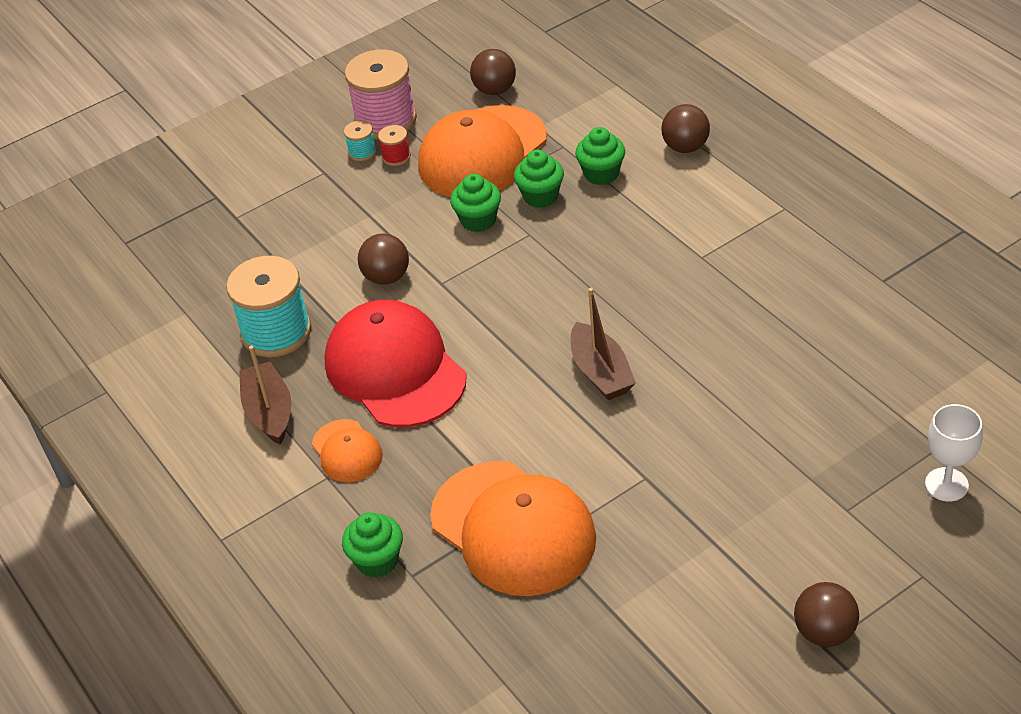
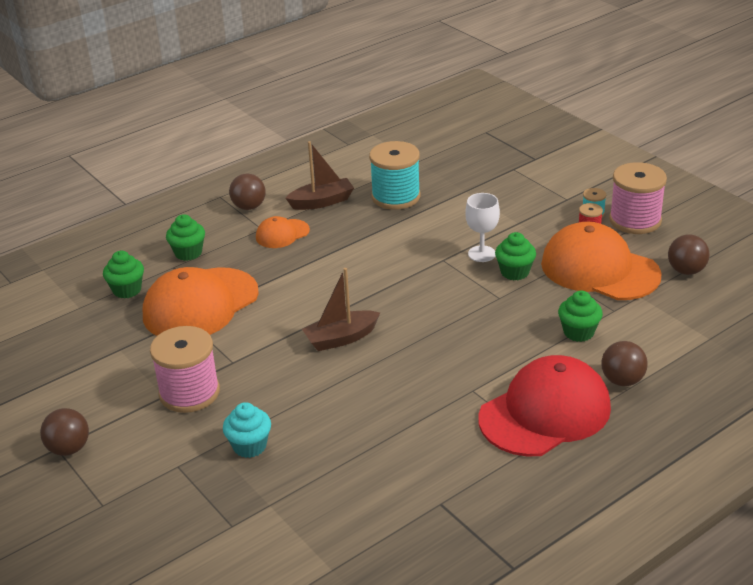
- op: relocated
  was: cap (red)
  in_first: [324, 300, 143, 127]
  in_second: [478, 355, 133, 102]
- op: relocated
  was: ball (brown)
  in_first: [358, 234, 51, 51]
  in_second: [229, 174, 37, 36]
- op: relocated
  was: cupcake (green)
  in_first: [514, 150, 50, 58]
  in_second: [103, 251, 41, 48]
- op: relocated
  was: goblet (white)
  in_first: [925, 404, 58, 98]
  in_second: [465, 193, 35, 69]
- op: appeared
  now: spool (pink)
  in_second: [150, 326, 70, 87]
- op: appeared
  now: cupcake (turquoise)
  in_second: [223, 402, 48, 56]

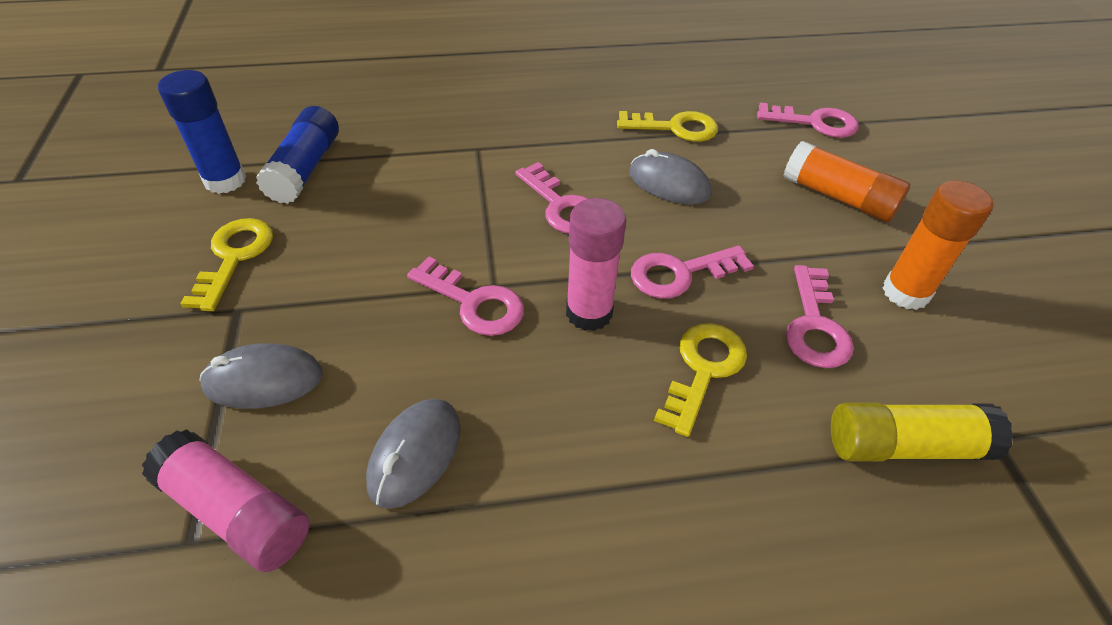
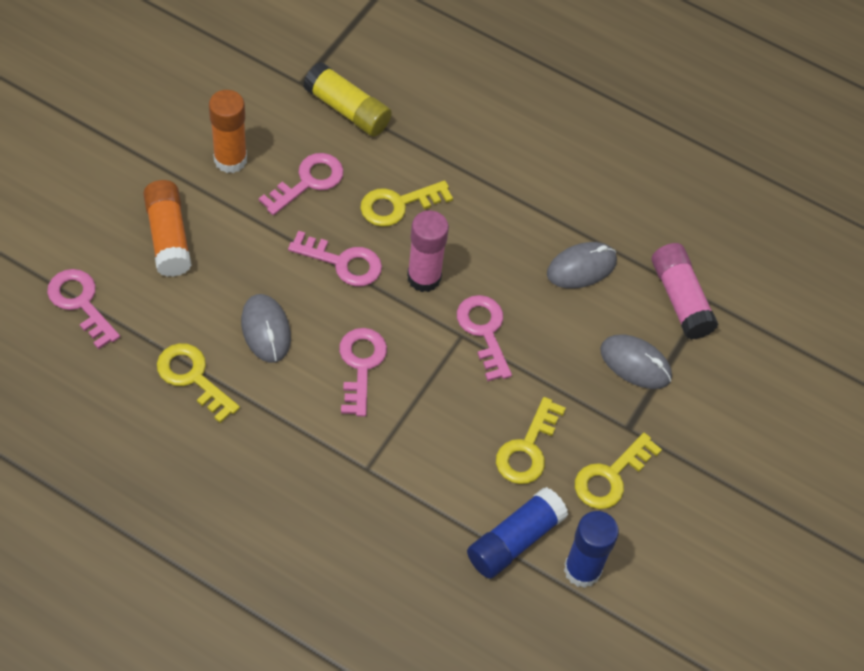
- op: appeared
  now: key (yellow)
  in_second: [496, 397, 70, 87]

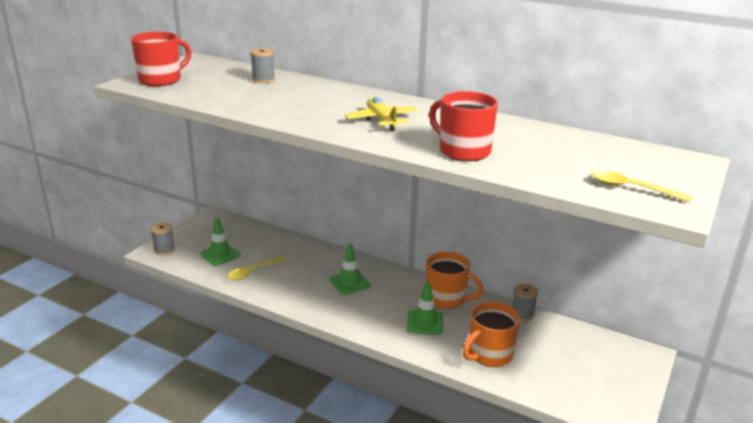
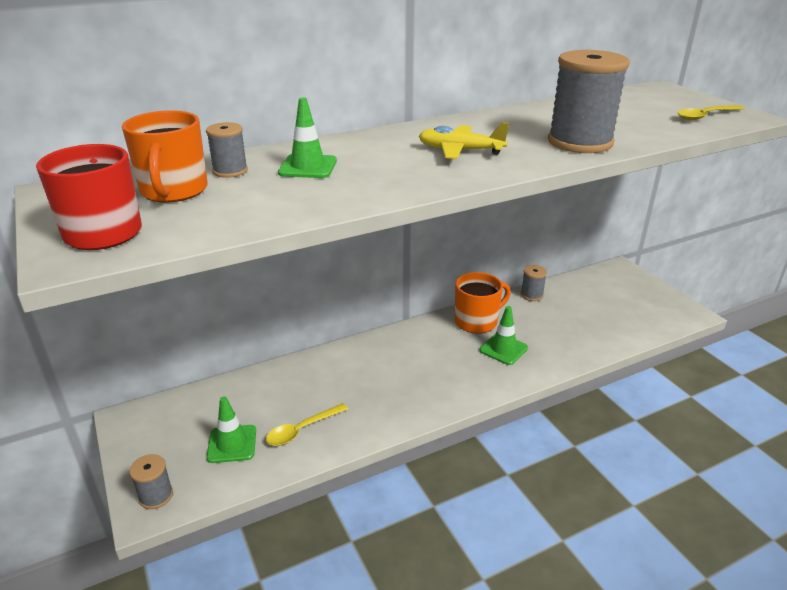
- op: spun
  was: spoon (yellow)
  in_first: [227, 256, 59, 24]
  in_second: [266, 403, 82, 43]
  clockwise: 60
- op: relocated
  was: traffic cone (green)
  in_first: [330, 244, 40, 51]
  in_second: [278, 98, 59, 80]
- op: exchanged
  was: mug (red)
  now: spool (grey)
  in_first: [429, 91, 69, 70]
  in_second: [548, 50, 82, 103]
- op: relocated
  was: mug (orange)
  in_first: [463, 302, 57, 65]
  in_second: [122, 110, 86, 92]

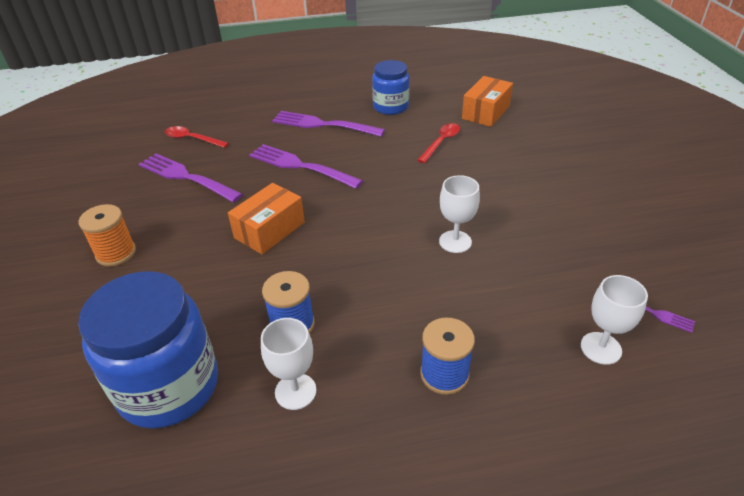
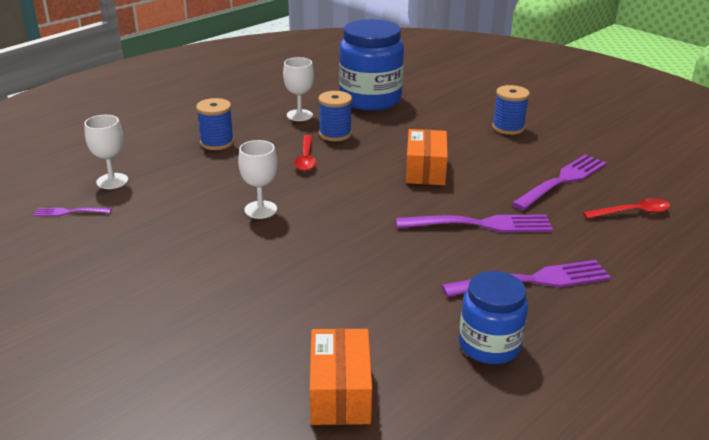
- op: colour
  was: spool (orange)
  now: spool (blue)
  in_first: [79, 204, 57, 62]
  in_second: [492, 85, 38, 50]
- op: spun
  was: fork (purple)
  in_first: [139, 153, 104, 49]
  in_second: [511, 154, 96, 56]
  clockwise: -45
- op: relocated
  was: spoon (red)
  in_first: [417, 123, 43, 40]
  in_second: [294, 135, 22, 36]

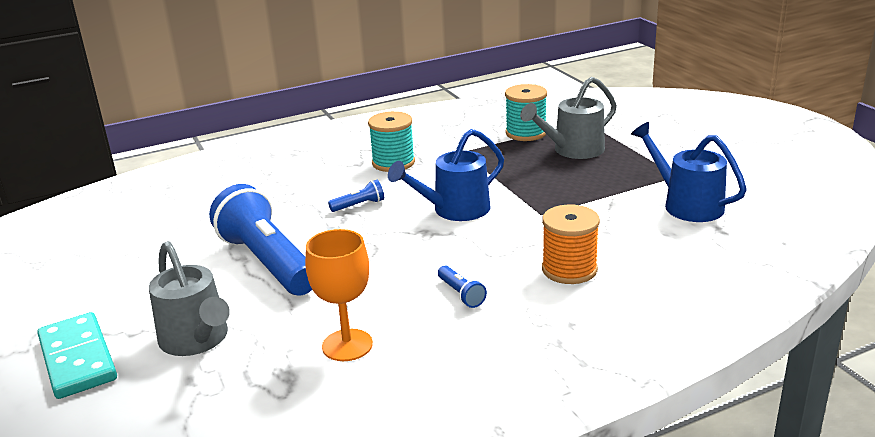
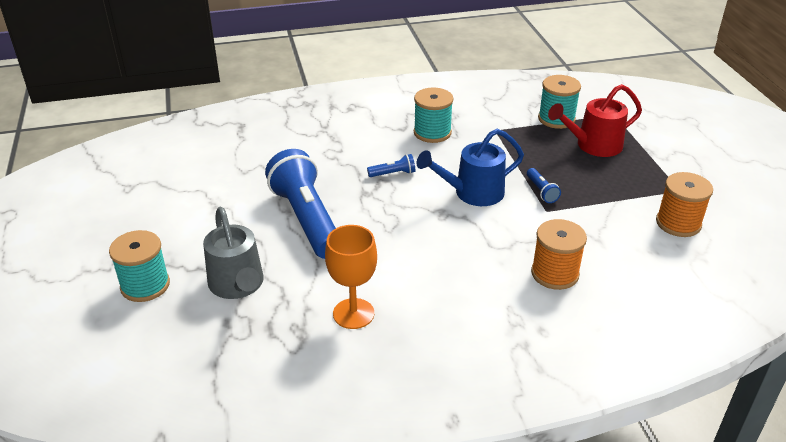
- op: exchanged
  was: domino (turquoise)
  now: spool (turquoise)
  in_first: [37, 312, 80, 87]
  in_second: [109, 230, 61, 72]
- op: relocated
  was: flashlight (blue)
  in_first: [438, 266, 49, 42]
  in_second: [527, 168, 34, 35]
- op: colour
  was: watering can (grey)
  now: watering can (red)
  in_first: [520, 77, 97, 82]
  in_second: [548, 84, 94, 73]
- op: exchanged
  was: watering can (blue)
  now: spool (orange)
  in_first: [631, 122, 116, 100]
  in_second: [656, 172, 57, 65]

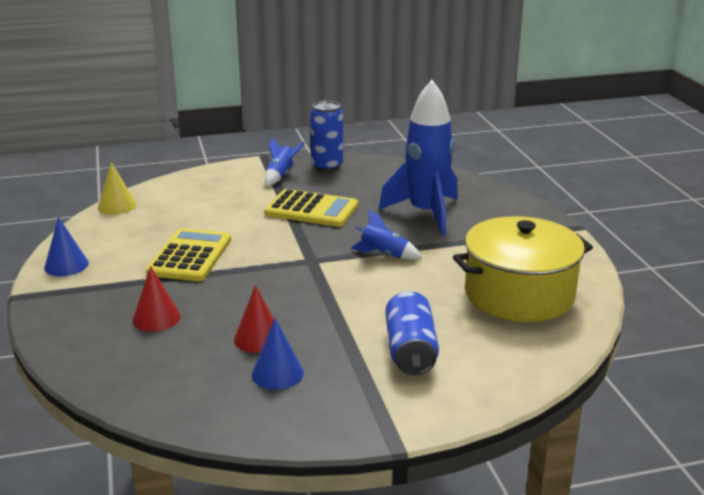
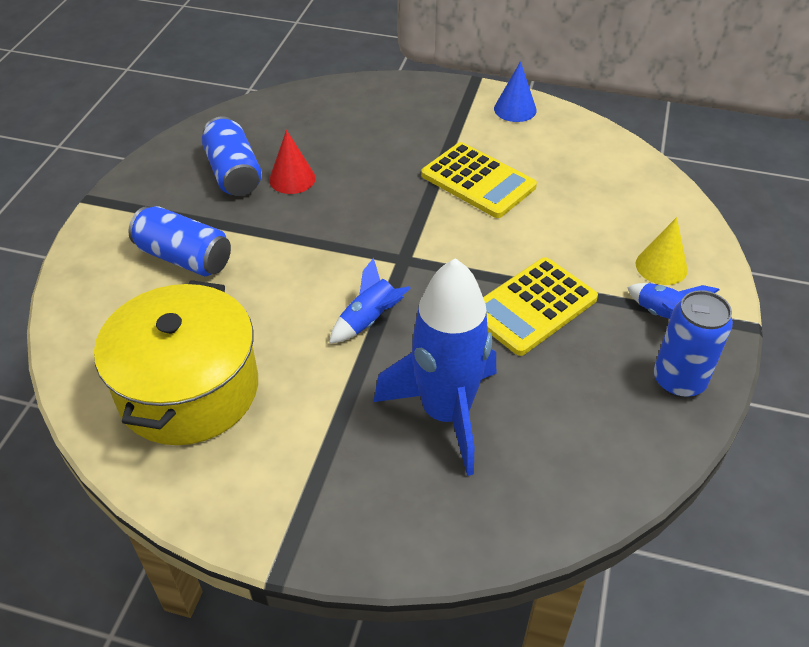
- op: relocated
  was: cone (yellow)
  in_first: [98, 162, 38, 53]
  in_second: [635, 217, 53, 68]
- op: missing
  was: cone (red)
  in_first: [133, 266, 48, 65]
- op: exchanged
  was: cone (blue)
  now: can (blue)
  in_first: [252, 318, 52, 72]
  in_second: [202, 117, 60, 79]

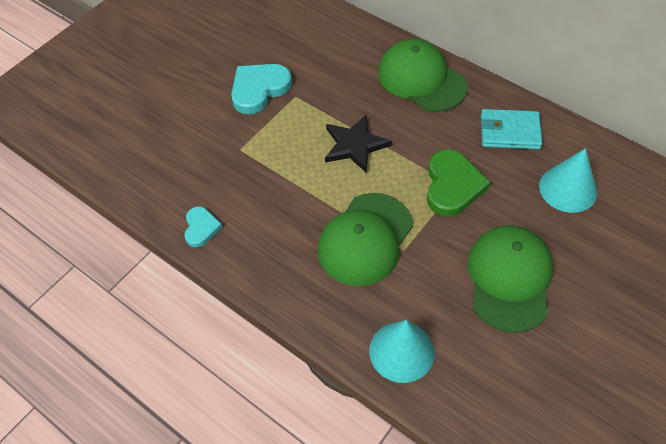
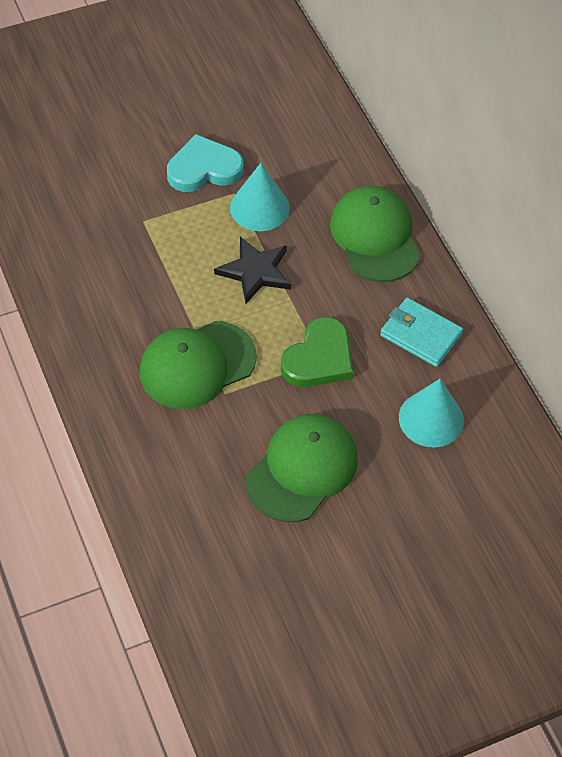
- op: missing
  was: heart (turquoise)
  in_first: [184, 206, 38, 41]
- op: relocated
  was: cone (turquoise)
  in_first: [369, 320, 66, 63]
  in_second: [230, 163, 60, 68]

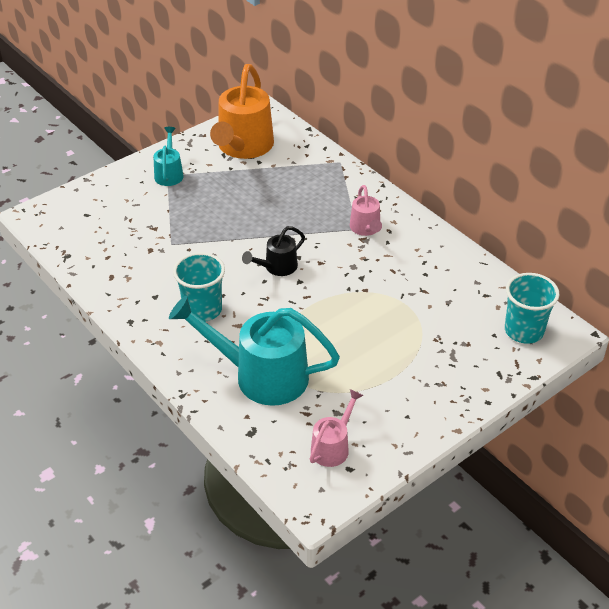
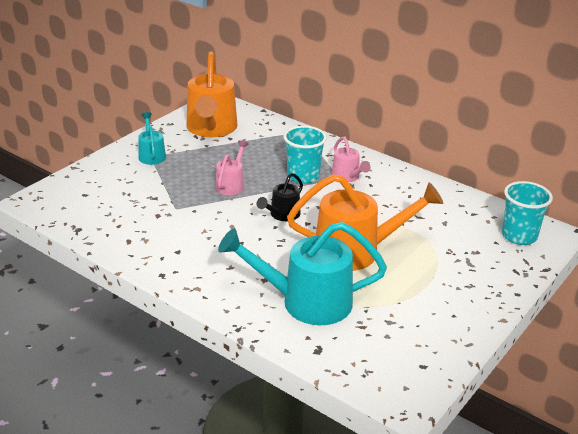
- op: relocated
  was: cup (turquoise)
  in_first: [173, 252, 52, 70]
  in_second: [283, 126, 44, 58]
- op: relocated
  was: watering can (pink)
  in_first: [310, 389, 53, 78]
  in_second: [215, 140, 34, 55]
- op: appeared
  now: watering can (orange)
  in_second: [287, 174, 156, 97]

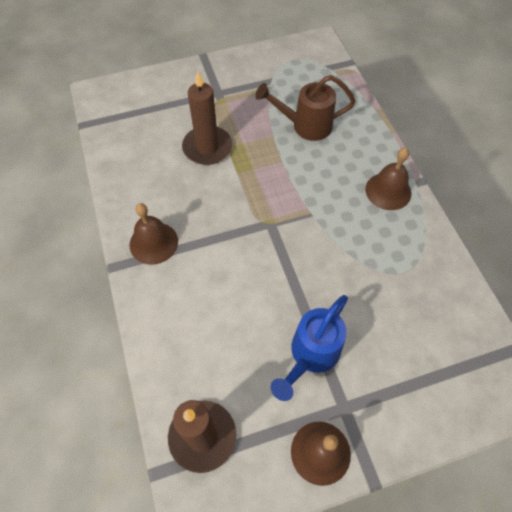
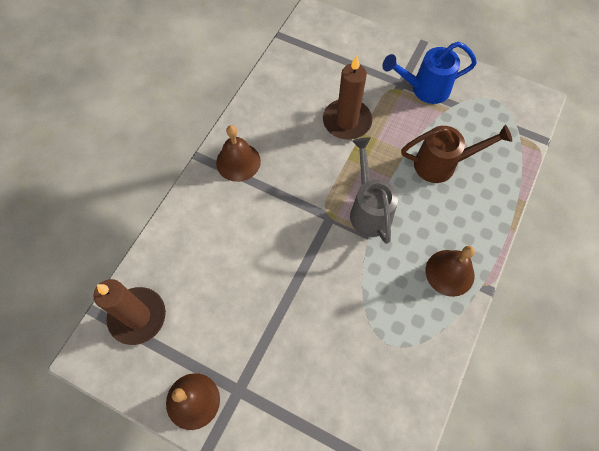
- op: spun
  was: watering can (brown)
  in_first: [255, 75, 101, 66]
  in_second: [401, 125, 111, 58]
  clockwise: 135
- op: relocated
  was: watering can (blue)
  in_first: [271, 295, 77, 106]
  in_second: [383, 42, 94, 62]
- op: appeared
  now: watering can (grey)
  in_second: [350, 137, 48, 107]

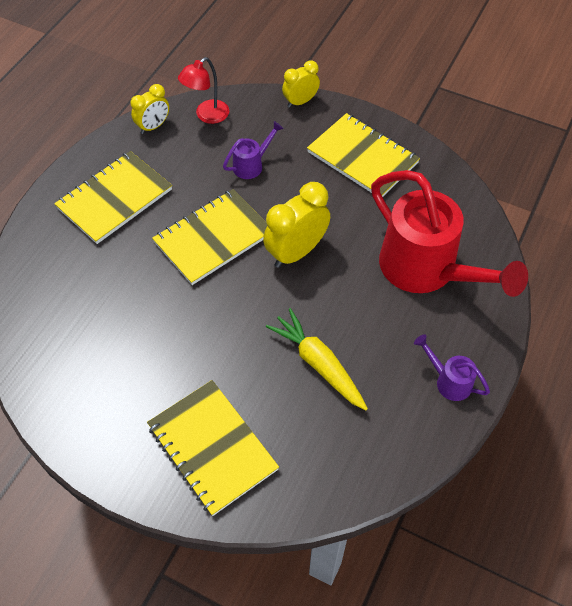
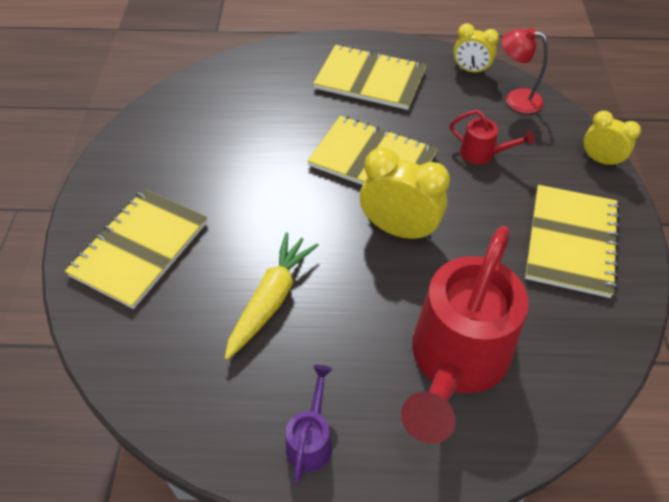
- op: colour
  was: watering can (purple)
  now: watering can (red)
  in_first: [223, 121, 61, 58]
  in_second: [450, 110, 85, 54]

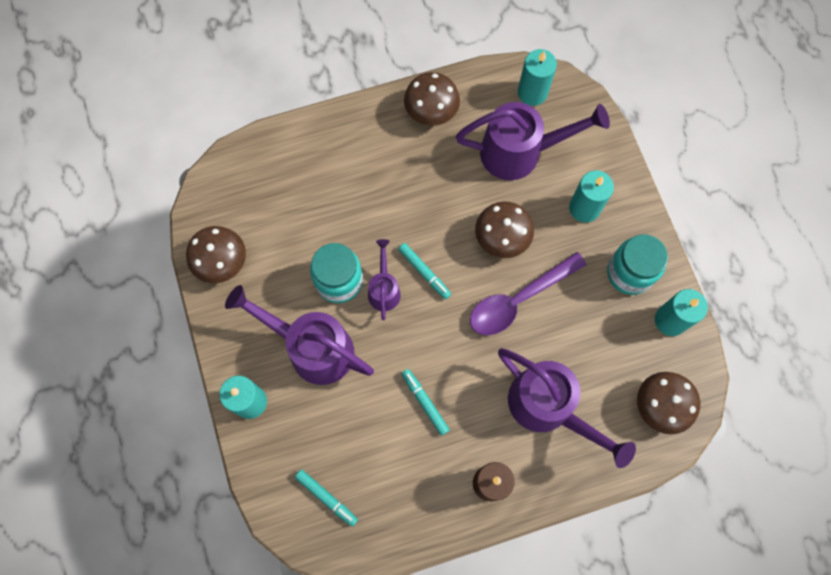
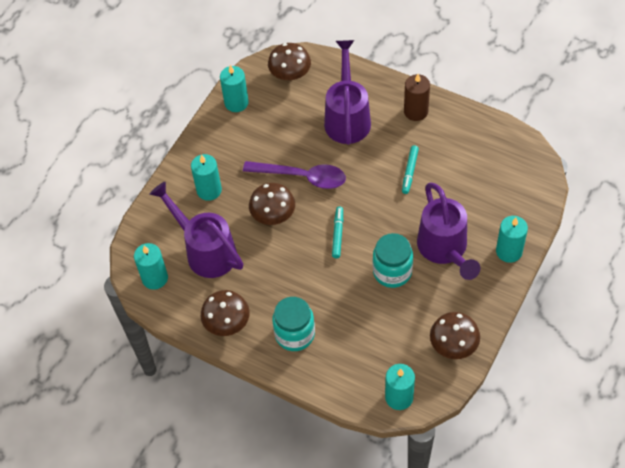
- op: missing
  was: marker (turquoise)
  in_first: [295, 469, 63, 58]
- op: missing
  was: watering can (purple)
  in_first: [368, 239, 33, 81]
- op: relocated
  was: jar (turquoise)
  in_first: [607, 234, 61, 61]
  in_second: [272, 297, 43, 54]
- op: appeared
  now: candle (turquoise)
  in_second: [385, 364, 30, 46]

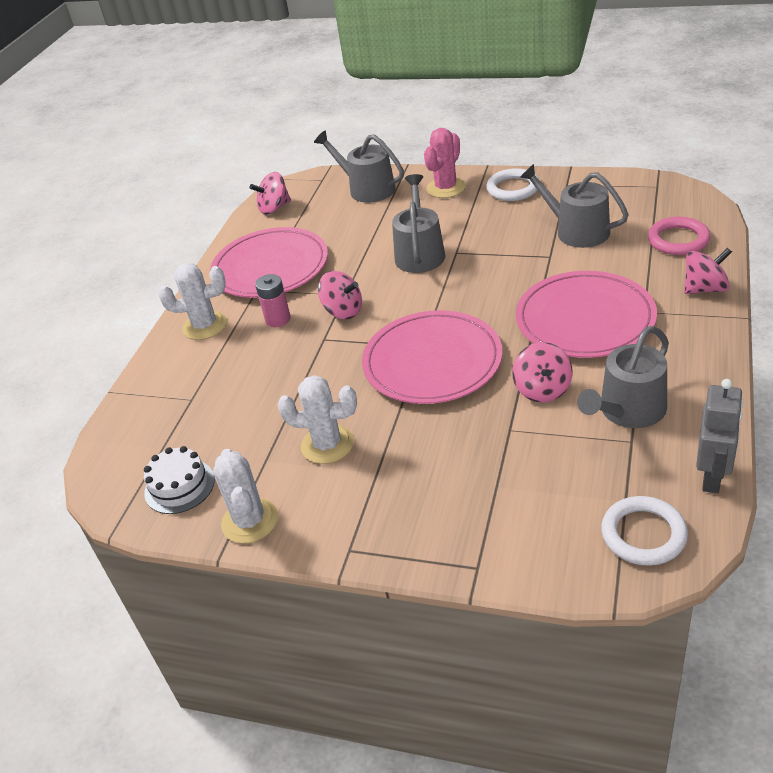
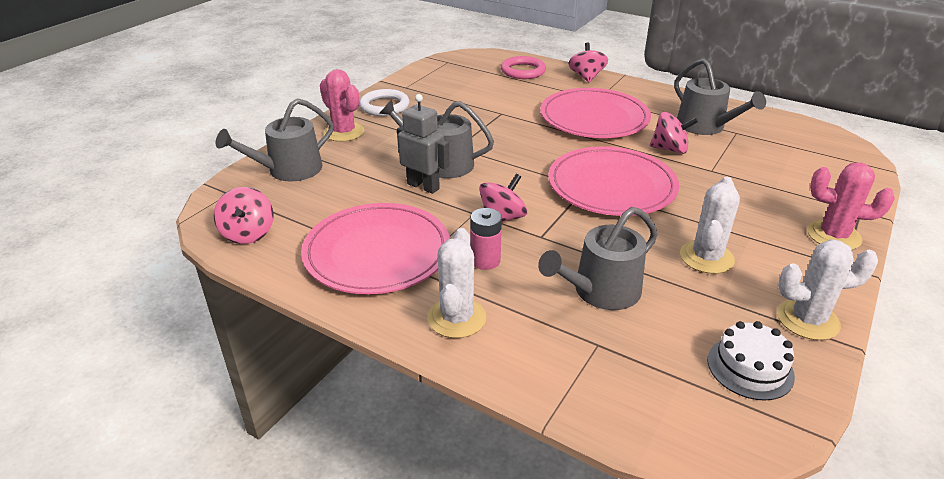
- op: relocated
  was: watering can (grey)
  in_first: [520, 164, 109, 84]
  in_second: [538, 207, 120, 103]
- op: missing
  was: ring (white)
  in_first: [601, 496, 87, 70]
- op: relocated
  was: robot (grey)
  in_first: [696, 379, 47, 114]
  in_second: [397, 94, 52, 100]
- op: appeared
  now: cactus (pink)
  in_second: [807, 162, 88, 88]

